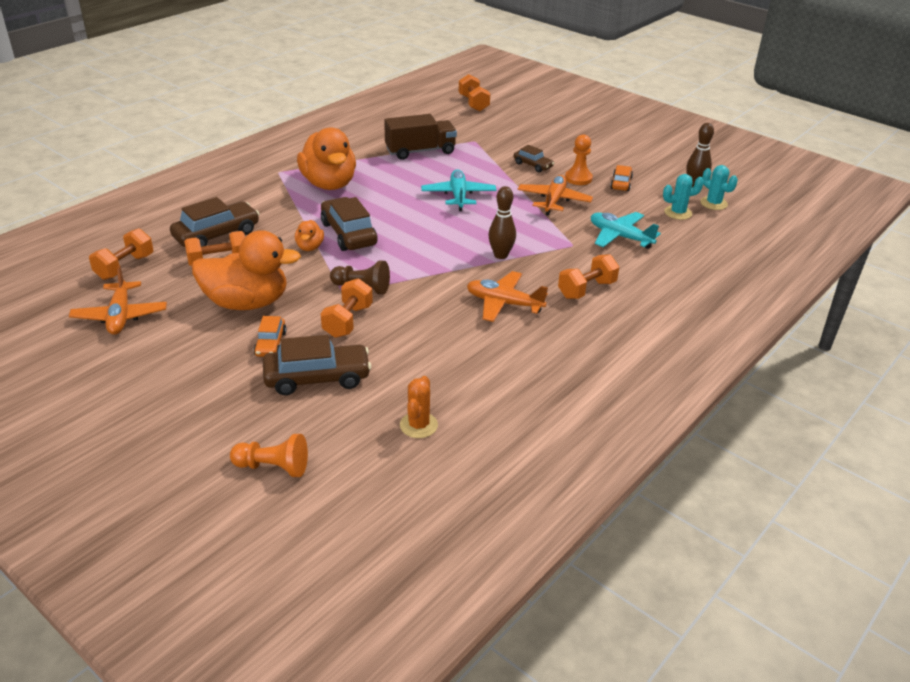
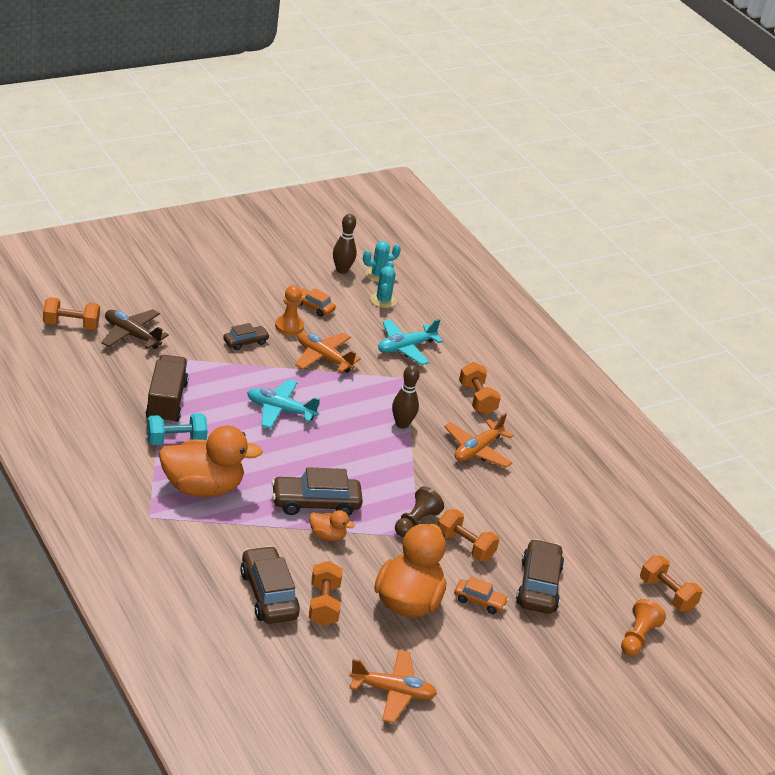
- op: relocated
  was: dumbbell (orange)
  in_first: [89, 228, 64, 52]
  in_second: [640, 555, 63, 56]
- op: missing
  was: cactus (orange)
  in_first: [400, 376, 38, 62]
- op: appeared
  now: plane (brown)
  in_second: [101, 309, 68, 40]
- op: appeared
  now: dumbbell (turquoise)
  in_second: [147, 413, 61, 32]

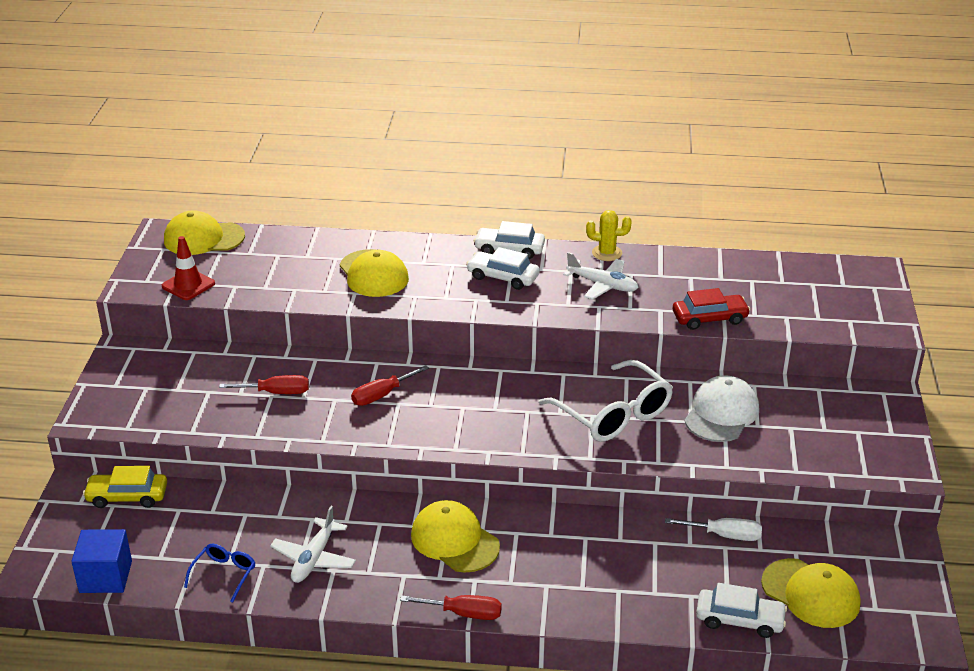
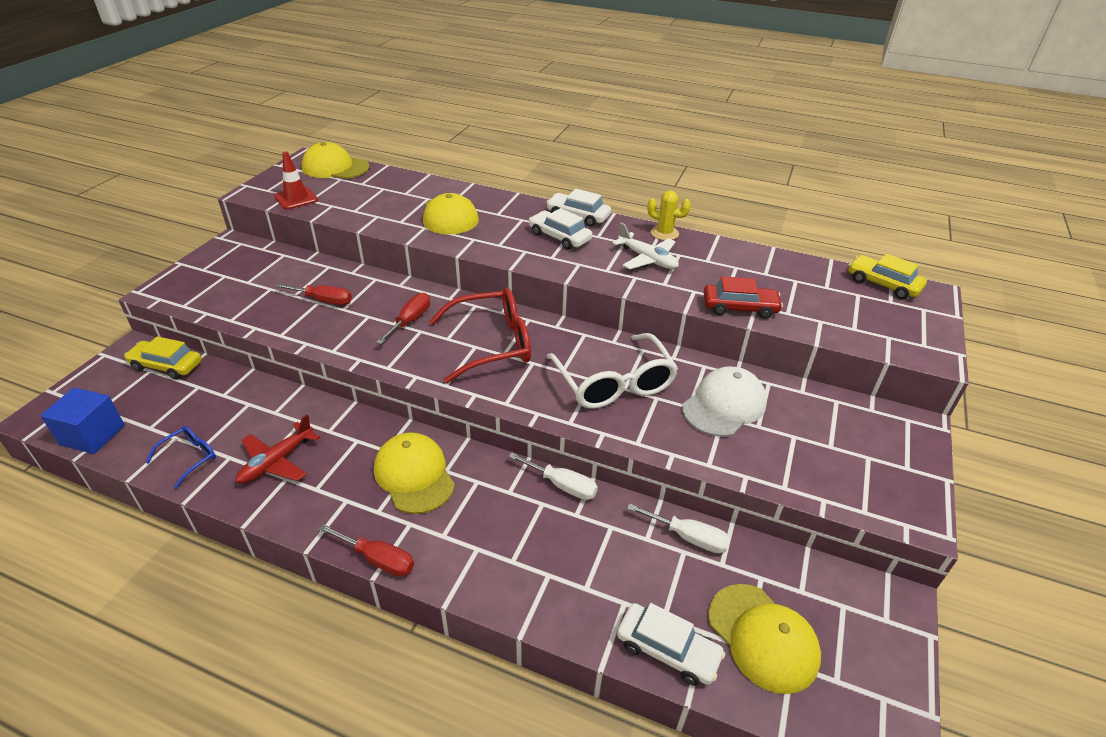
- op: colour
  was: plane (white)
  now: plane (red)
  in_first: [270, 506, 86, 77]
  in_second: [236, 414, 84, 70]
- op: spun
  was: screwdriver (red)
  in_first: [351, 365, 78, 41]
  in_second: [376, 293, 54, 51]
  clockwise: 135
- op: appeared
  now: glasses (red)
  in_second: [429, 288, 102, 95]
- op: appeared
  now: screwdriver (white)
  in_second: [508, 452, 90, 48]
- op: appeared
  now: car (yellow)
  in_second: [848, 254, 79, 45]

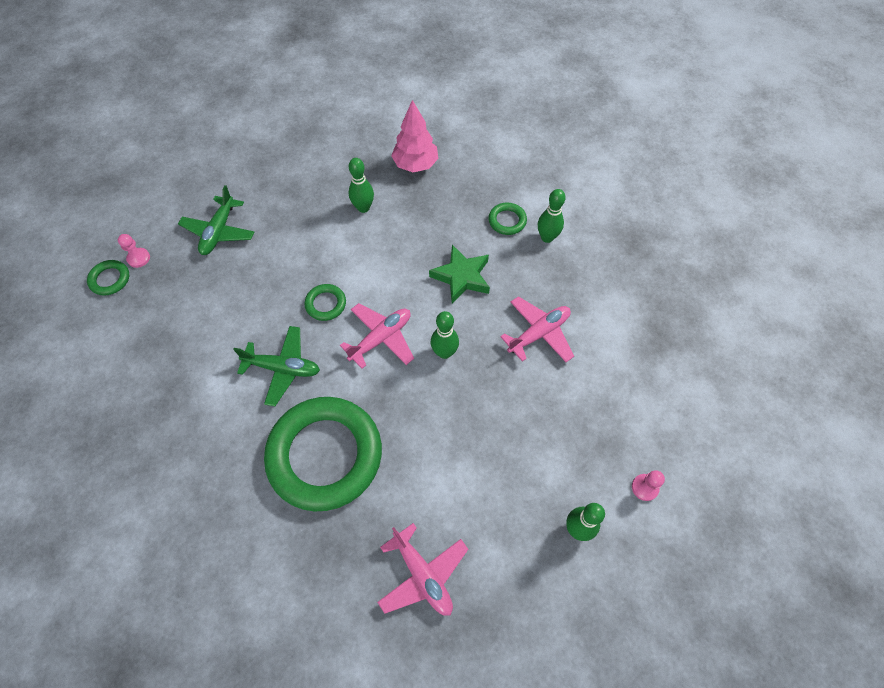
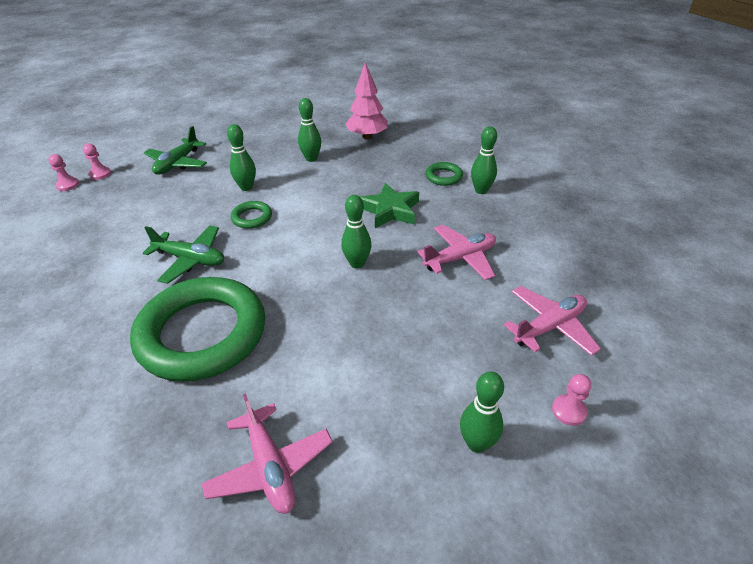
- op: exchanged
  was: ring (green)
  now: pawn (pink)
  in_first: [87, 260, 42, 35]
  in_second: [48, 154, 31, 37]
- op: relocated
  was: plane (pink)
  in_first: [340, 303, 74, 66]
  in_second: [504, 286, 97, 70]
- op: appeared
  now: bowling pin (green)
  in_second: [227, 124, 29, 67]

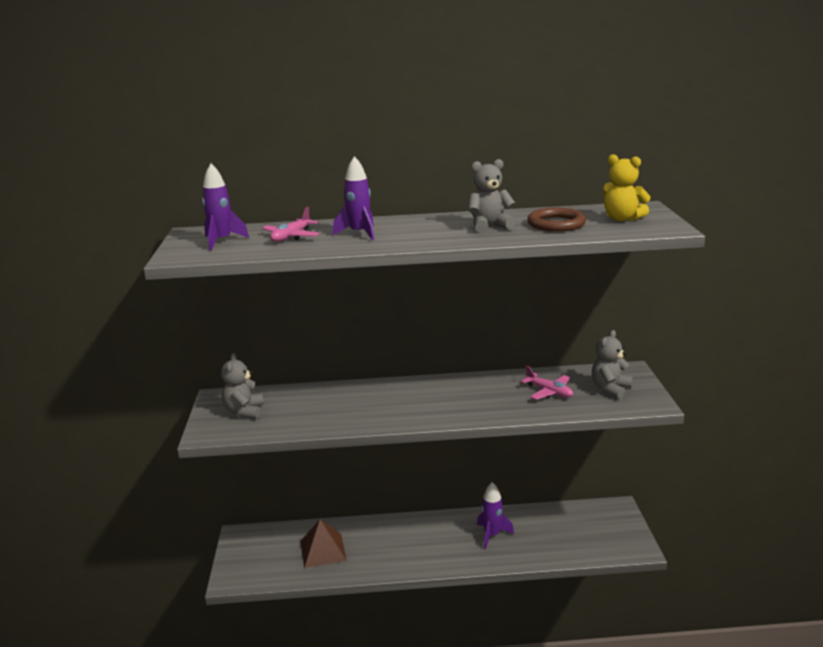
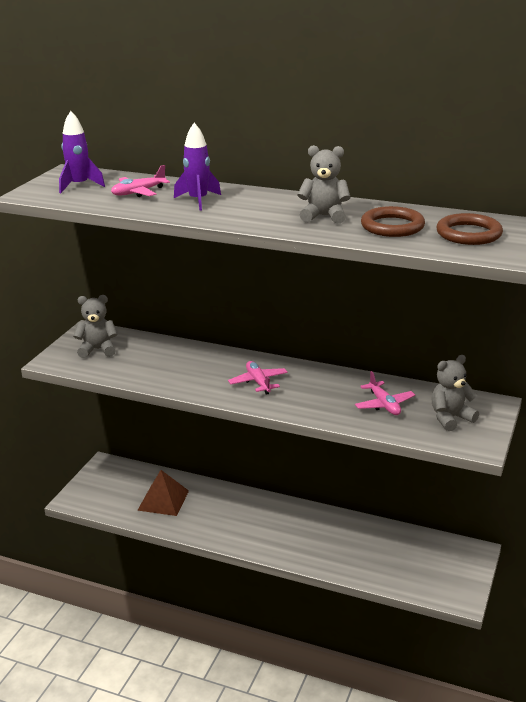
- op: spun
  was: teddy bear (grey)
  in_first: [221, 353, 43, 66]
  in_second: [73, 295, 45, 63]
  clockwise: 60
- op: missing
  was: rocket (purple)
  in_first: [477, 482, 37, 68]
- op: exchanged
  was: teddy bear (yellow)
  now: ring (brown)
  in_first: [603, 154, 48, 67]
  in_second: [436, 213, 67, 32]
- op: appeared
  now: plane (pink)
  in_second: [228, 361, 60, 34]

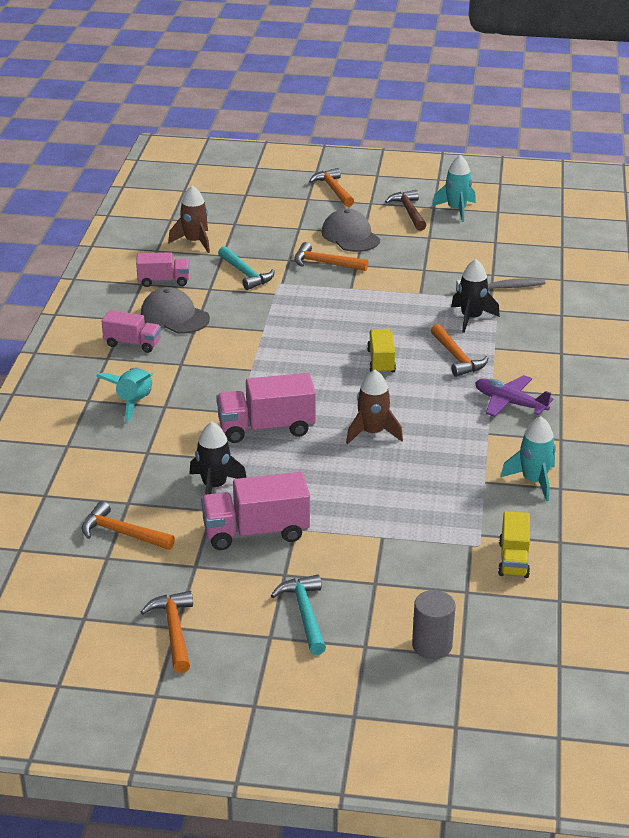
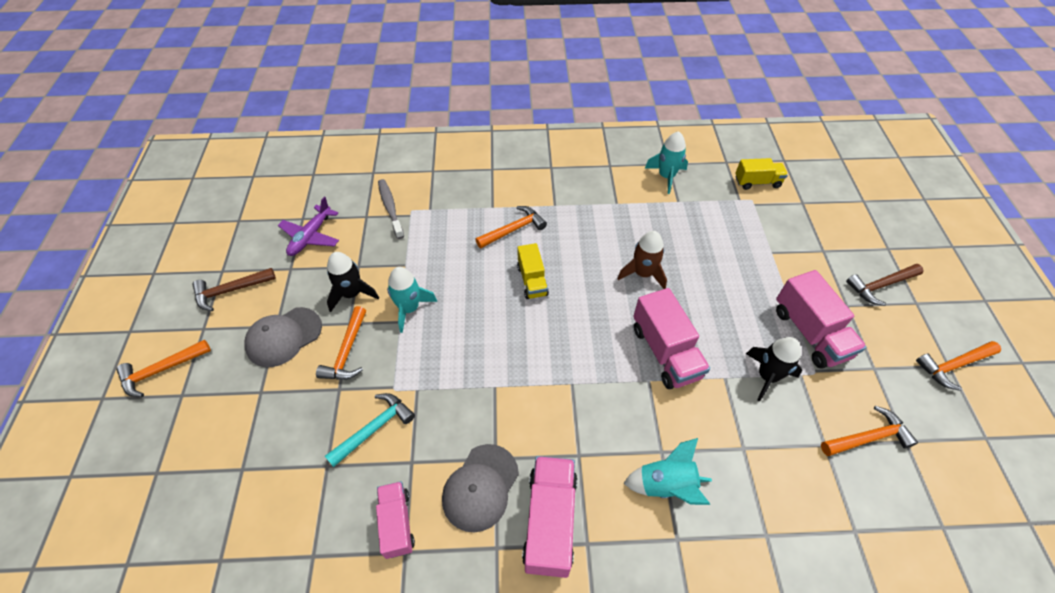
- op: spun
  was: hammer (orange)
  in_first: [82, 501, 93, 49]
  in_second: [821, 406, 97, 50]
  clockwise: -120
- op: size
  was: truck (pink)
  in_first: [102, 310, 59, 43]
  in_second: [522, 456, 55, 122]
  ratio: 1.59
- op: missing
  was: rocket (brown)
  in_first: [168, 185, 42, 68]
- op: colour
  was: hammer (turquoise)
  now: hammer (brown)
  in_first: [271, 575, 55, 80]
  in_second: [846, 264, 77, 42]
- op: spun
  was: truck (yellow)
  in_first: [367, 329, 29, 45]
  in_second: [517, 243, 32, 56]
  clockwise: -90
- op: missing
  was: cylinder (grey)
  in_first: [412, 590, 43, 69]
- op: relocated
  was: rocket (turquoise)
  in_first: [432, 155, 44, 67]
  in_second: [387, 267, 50, 66]
- op: relocated
  was: rocket (black)
  in_first: [451, 259, 49, 74]
  in_second: [327, 252, 52, 60]
- op: relocated
  was: plane (purple)
  in_first: [475, 375, 78, 42]
  in_second: [278, 197, 61, 59]

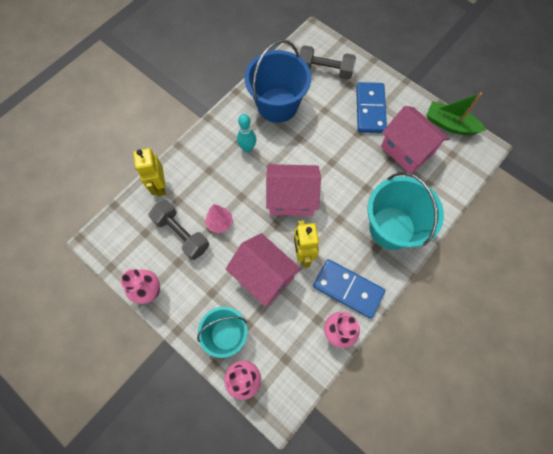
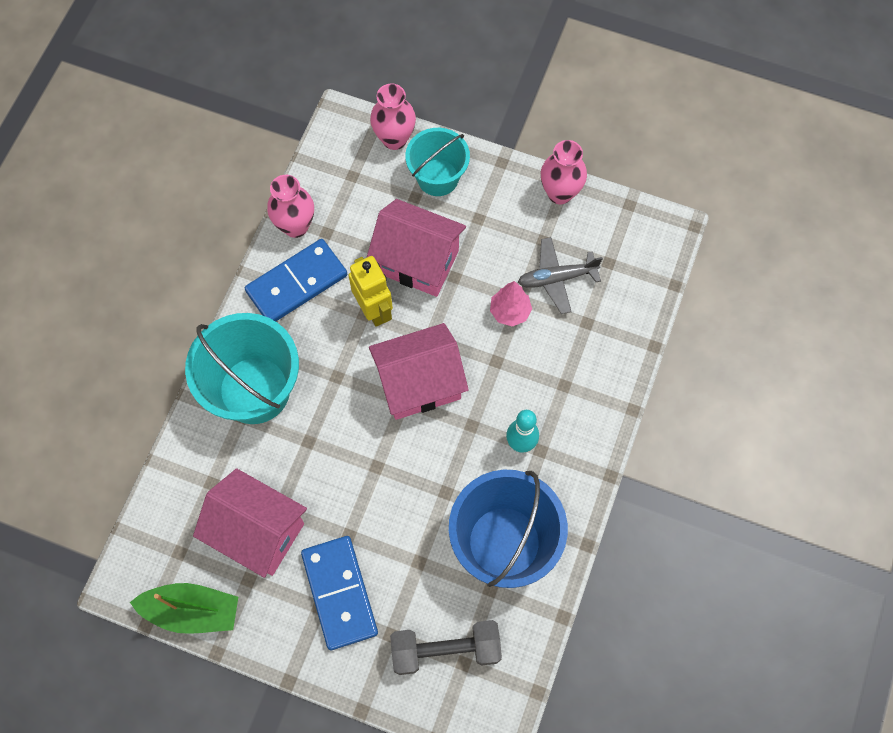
- op: missing
  was: robot (yellow)
  in_first: [133, 148, 33, 48]
- op: exchanged
  was: dumbbell (grey)
  now: plane (grey)
  in_first: [149, 200, 60, 60]
  in_second: [518, 237, 85, 77]
- op: spun
  was: domino (blue)
  in_first: [313, 259, 72, 59]
  in_second: [245, 239, 102, 82]
  clockwise: -45

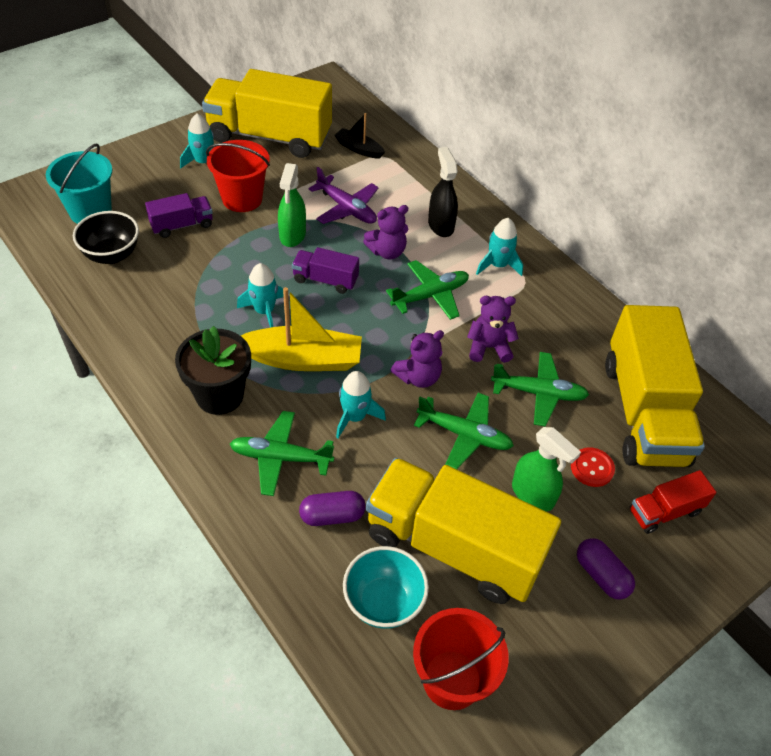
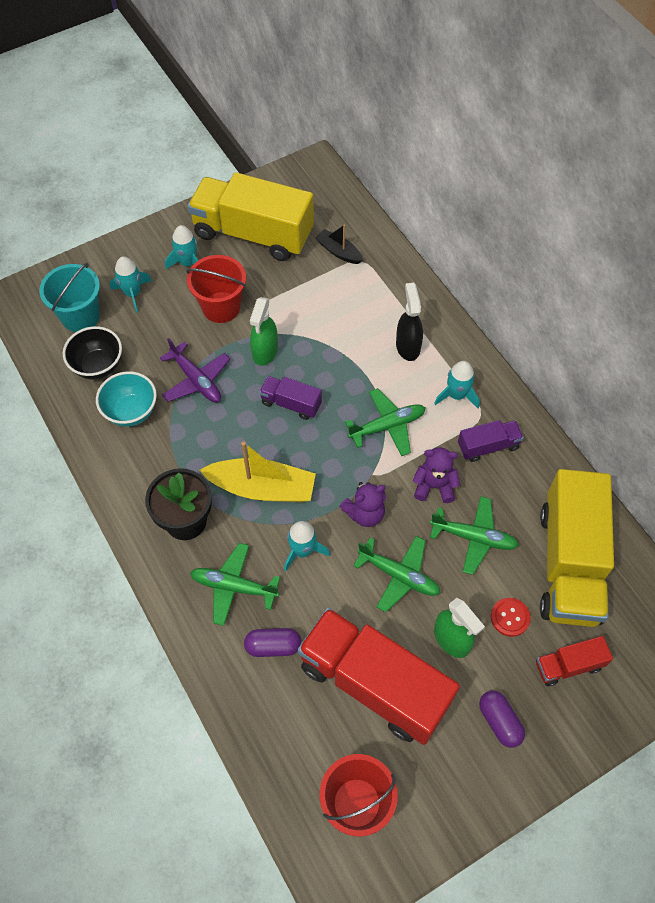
- op: relocated
  was: truck (purple)
  in_first: [145, 193, 68, 45]
  in_second: [458, 420, 66, 42]
- op: relocated
  was: rocket (turquoise)
  in_first: [237, 263, 47, 65]
  in_second: [110, 256, 42, 57]
- op: relocated
  was: plane (purple)
  in_first: [308, 167, 71, 57]
  in_second: [160, 338, 70, 65]
- op: relocated
  was: bowl (turquoise)
  in_first: [343, 546, 86, 83]
  in_second: [96, 371, 61, 56]
- op: missing
  was: teddy bear (purple)
  in_first: [363, 205, 45, 54]
- op: colour
  was: truck (yellow)
  now: truck (red)
  in_first: [366, 458, 195, 146]
  in_second: [298, 608, 162, 137]

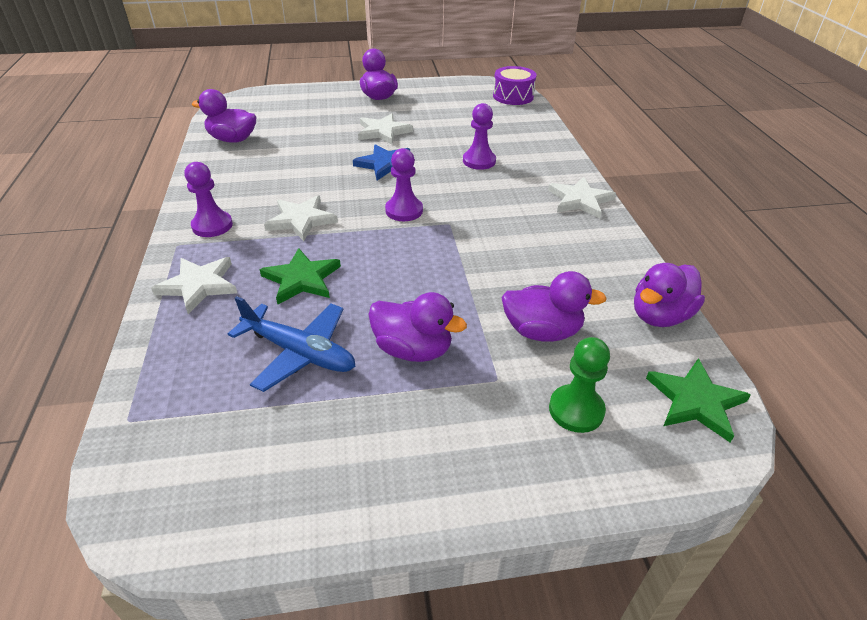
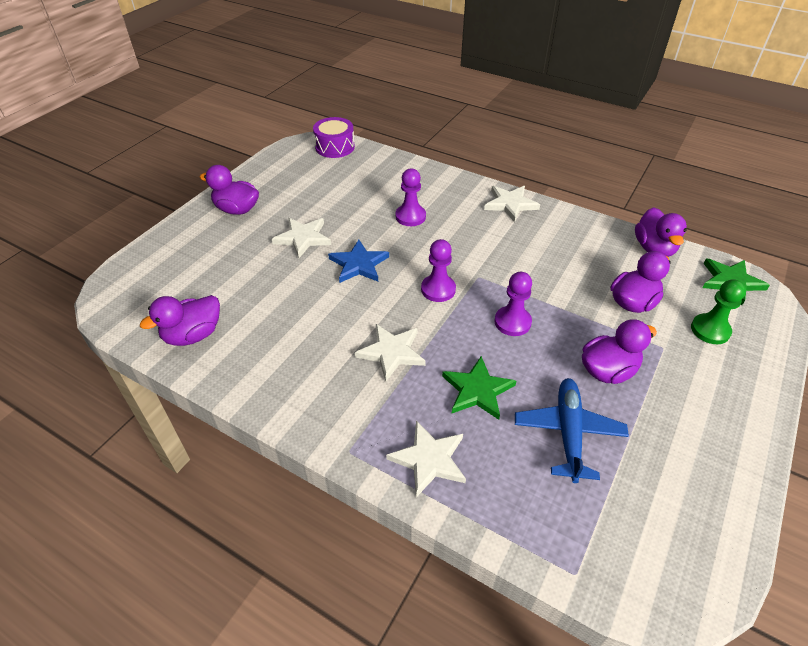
- op: relocated
  was: pawn (purple)
  in_first: [185, 162, 48, 75]
  in_second: [494, 272, 38, 64]
- op: spun
  was: plane (blue)
  in_first: [228, 296, 127, 96]
  in_second: [515, 378, 114, 105]
  clockwise: -60

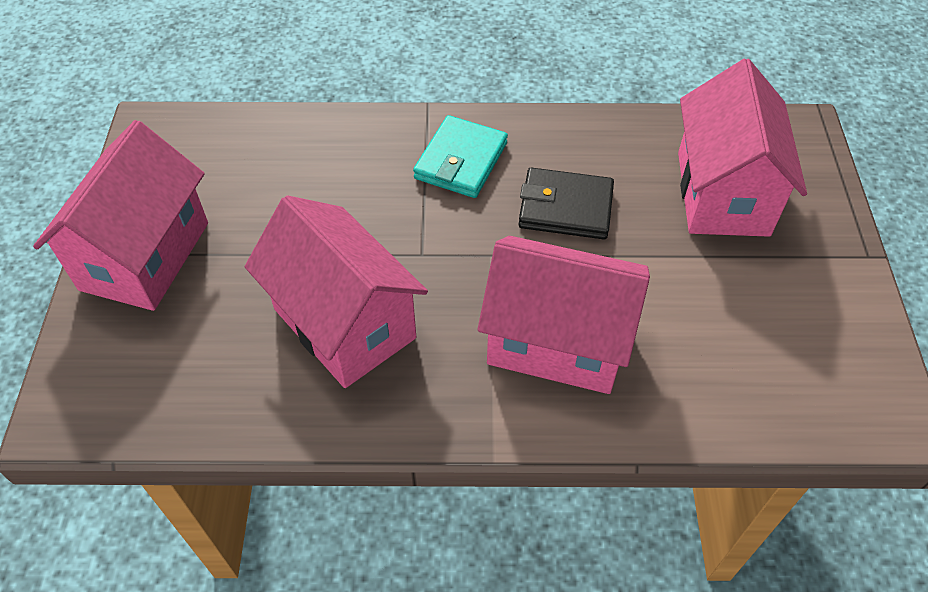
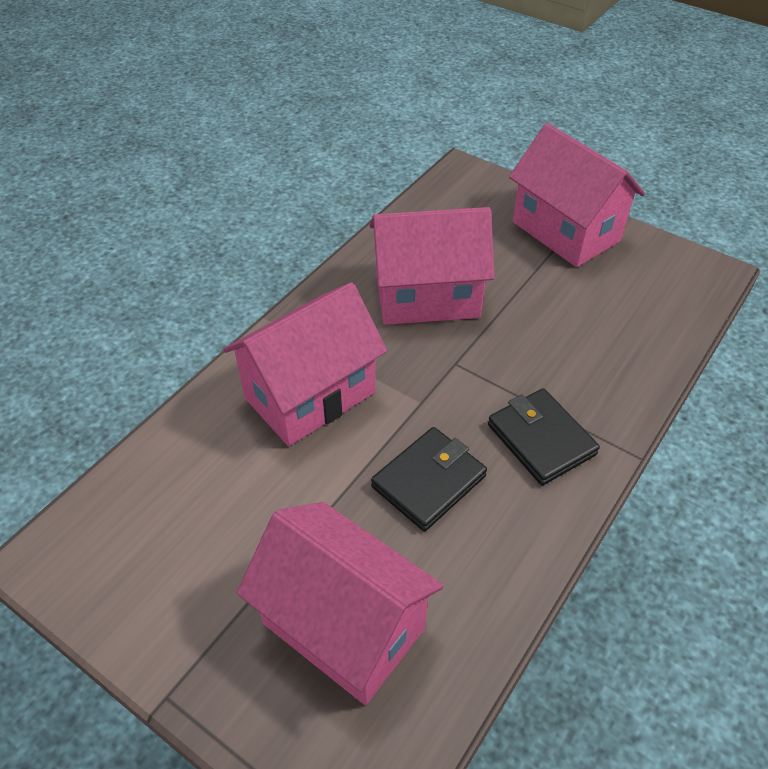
- op: colour
  was: wallet (turquoise)
  now: wallet (black)
  in_first: [413, 115, 95, 83]
  in_second: [488, 388, 112, 97]

